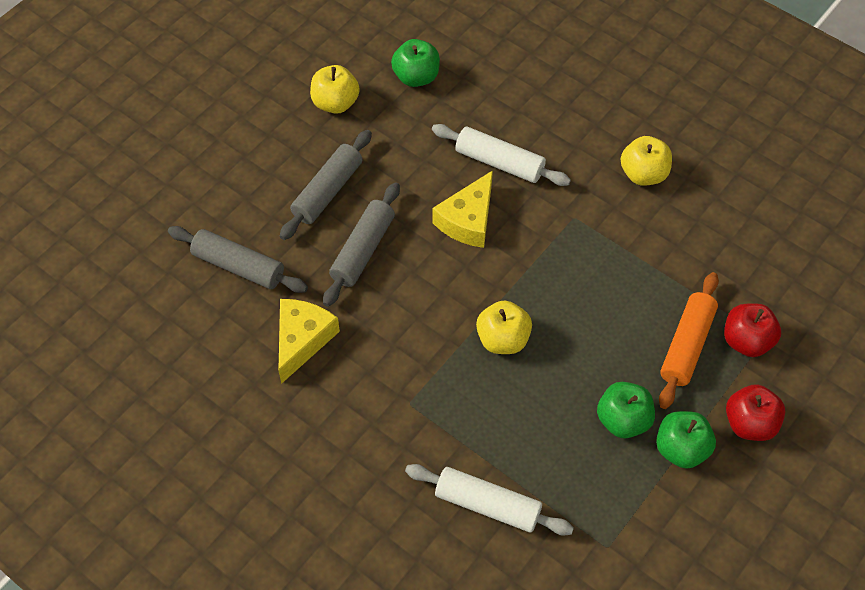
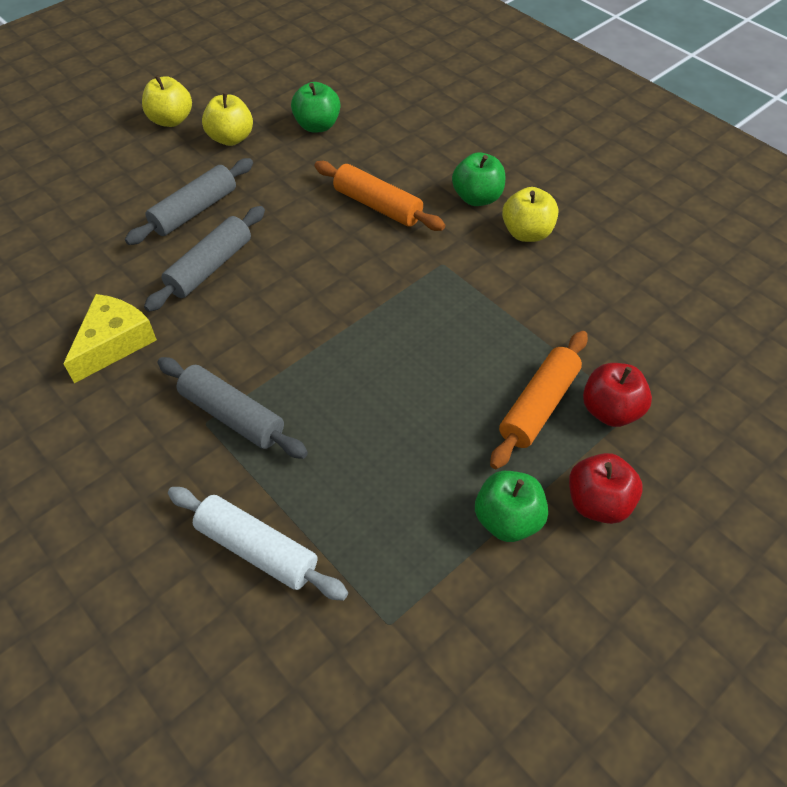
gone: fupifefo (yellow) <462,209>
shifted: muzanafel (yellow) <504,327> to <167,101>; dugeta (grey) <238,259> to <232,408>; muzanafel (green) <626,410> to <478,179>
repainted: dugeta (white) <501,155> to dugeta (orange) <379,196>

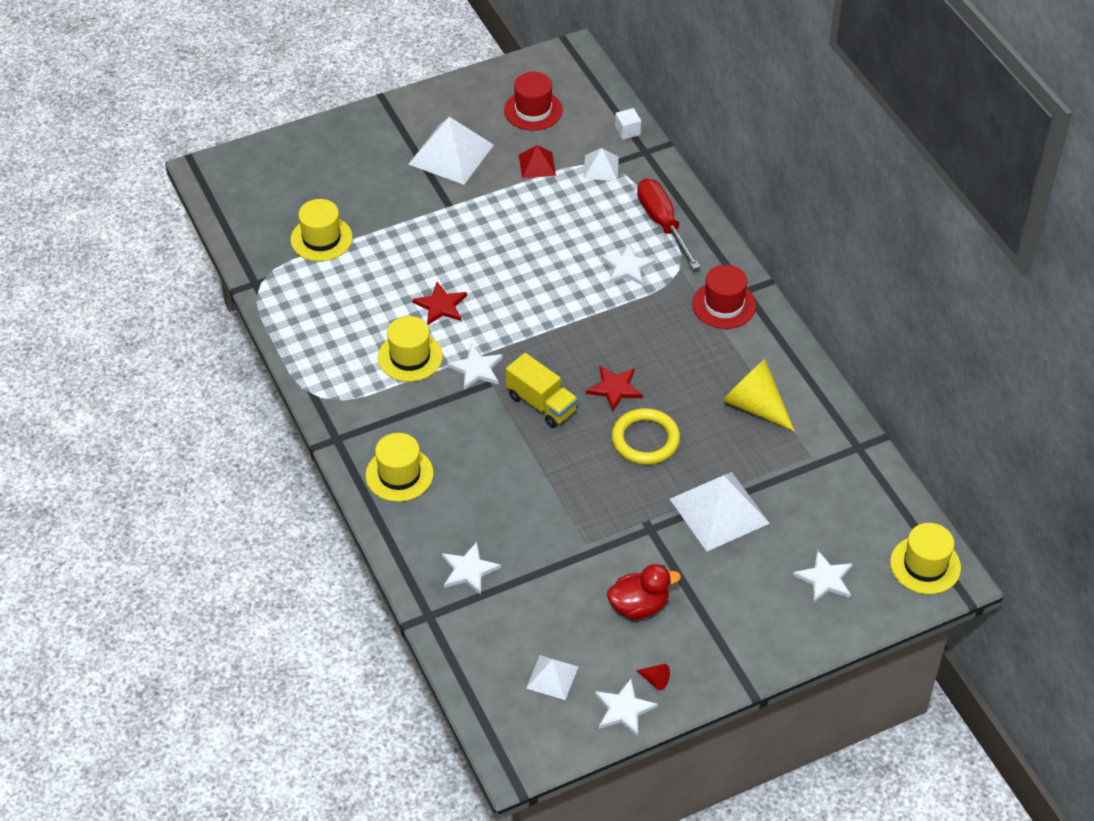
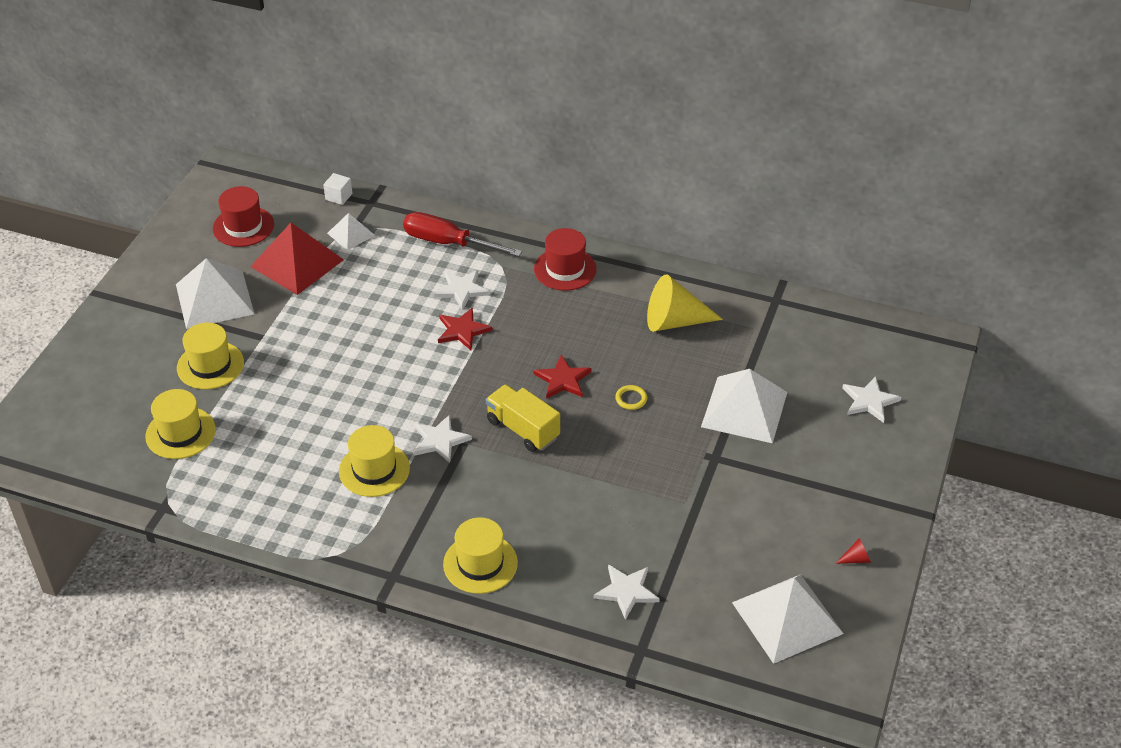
gone: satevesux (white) <626,707>; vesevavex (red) <644,591>
shifted: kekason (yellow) <925,558> to <210,356>; satevesux (red) <439,303> to <465,328>
rotated: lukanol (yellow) <542,390> = <523,418> 135 degrees counterclockwise
scaled: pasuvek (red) <537,161> = <297,259> x1.88; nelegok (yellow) <646,436> = <631,397> x0.46; pasuvek (white) <552,677> = <788,619> x1.88

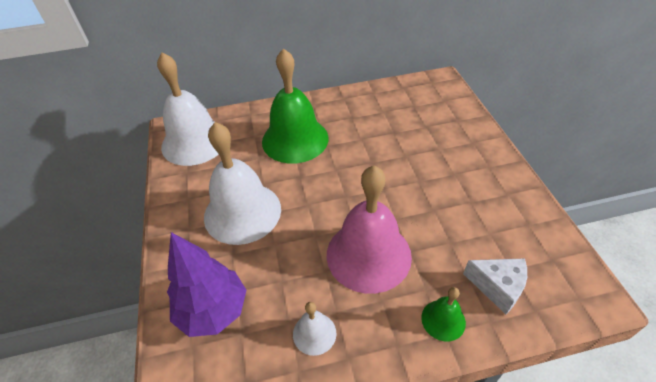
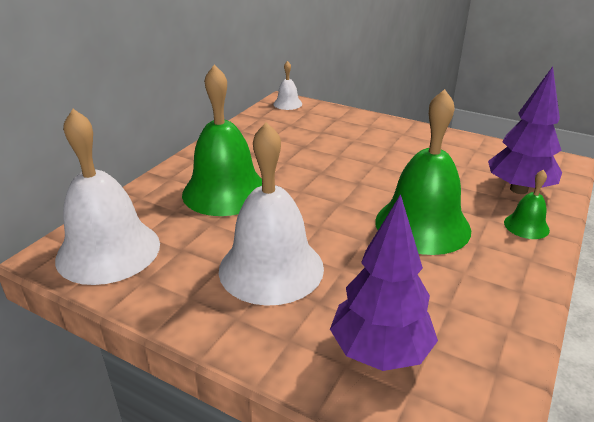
shifted: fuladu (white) <314,329> to <287,85>
swapped: fupifefo (white) <495,286> to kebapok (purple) <525,130>
repainted: fuladu (pink) <369,230> to fuladu (green) <423,172>

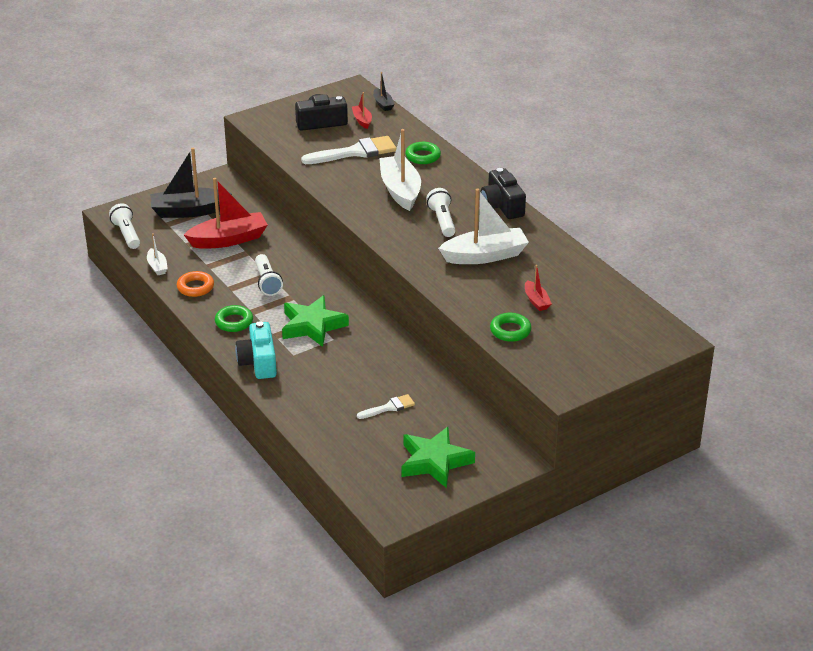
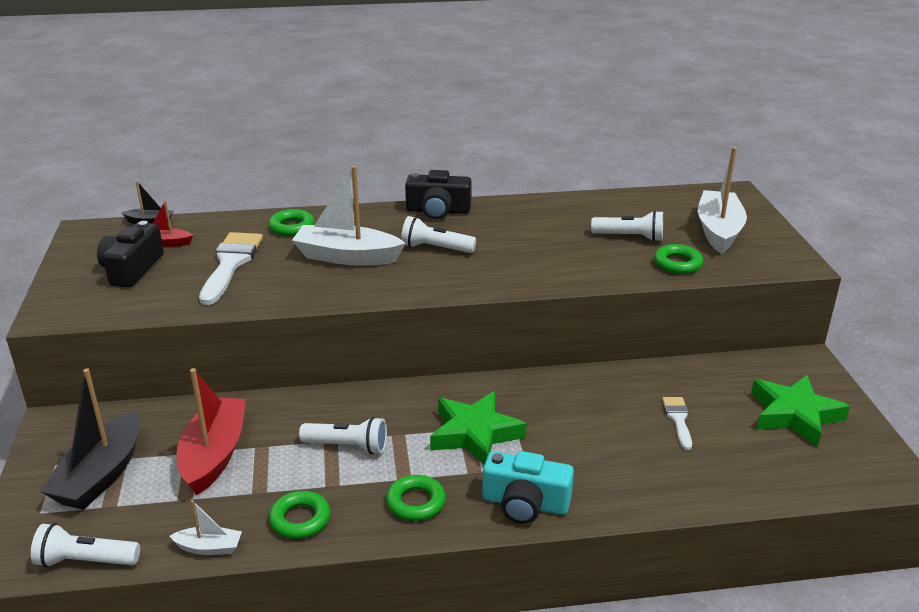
shifted: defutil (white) <483,226> to <722,200>
swapped: defutil (red) <538,288> to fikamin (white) <627,226>
repainted: nelegok (orange) <195,284> to nelegok (green) <299,515>

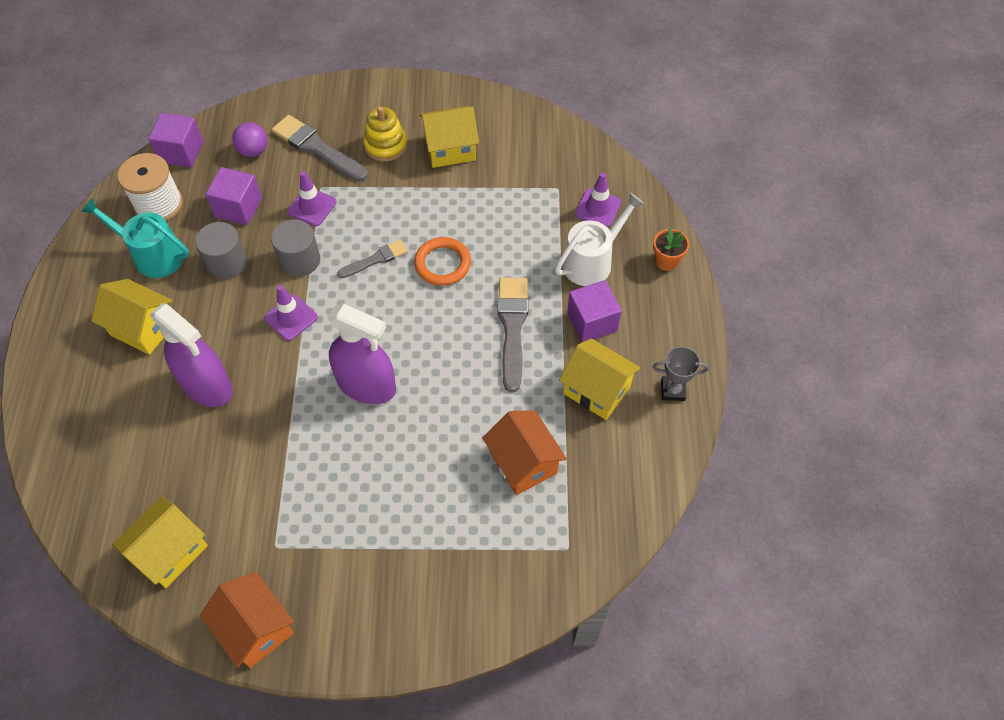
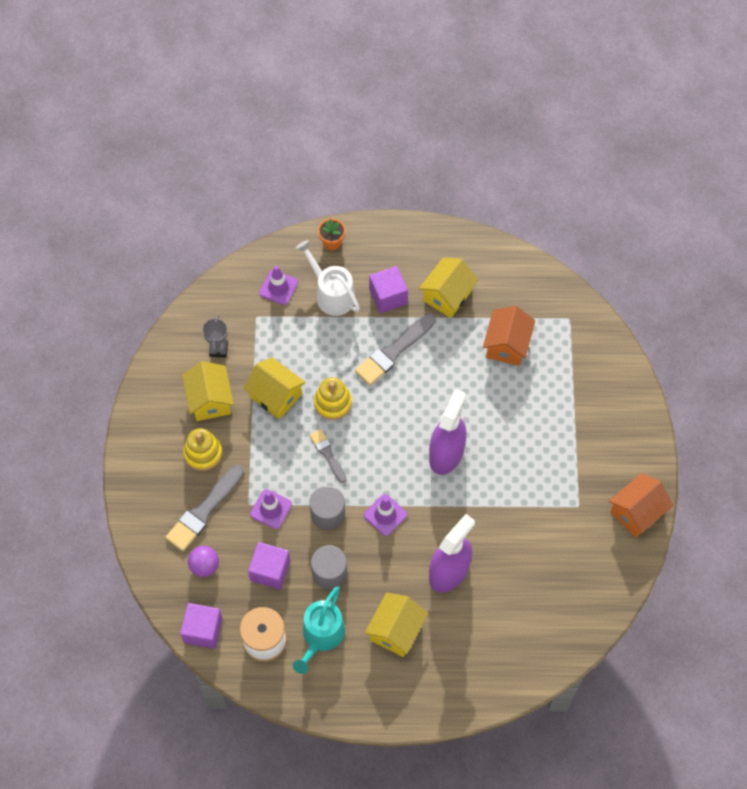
shifted: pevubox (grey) <681,373> to <215,336>; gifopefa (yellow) <160,542> to <274,388>
swapped: nelegok (orange) <442,261> to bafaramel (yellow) <333,398>
rotated: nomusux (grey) <513,334> = <395,349> 45 degrees counterclockwise; gifopefa (orange) <524,452> = <509,336> 45 degrees counterclockwise

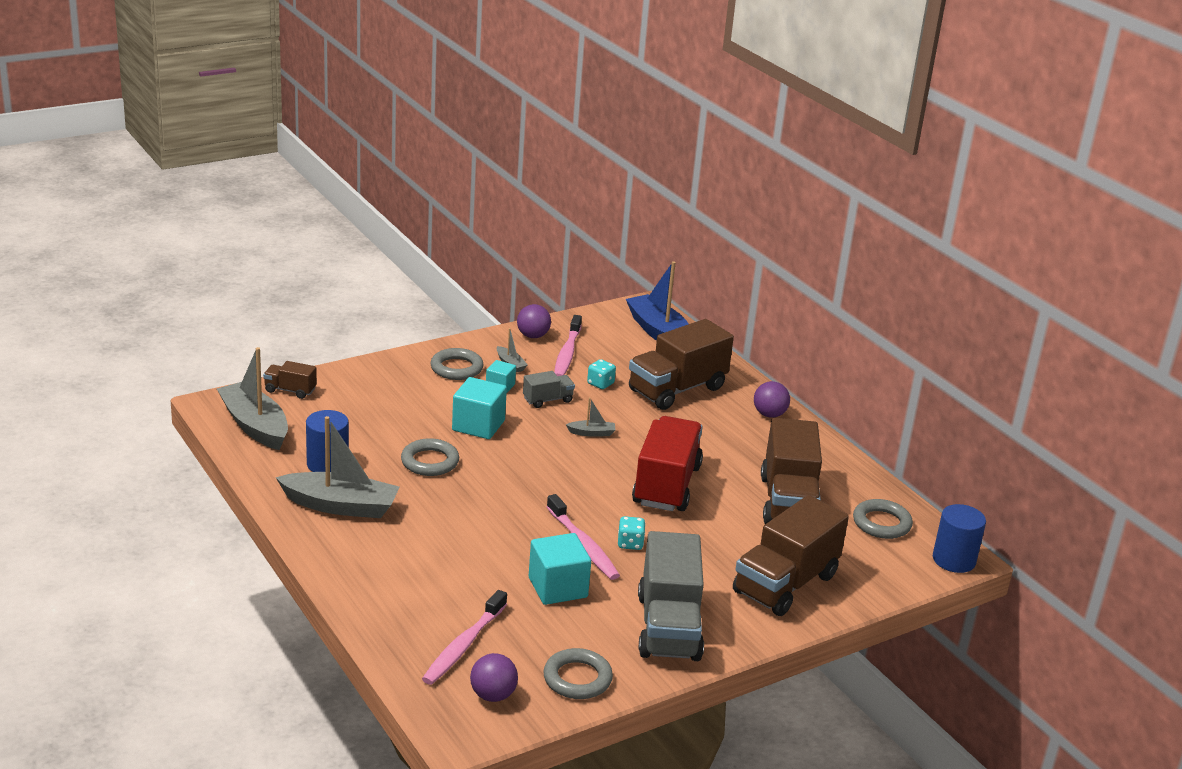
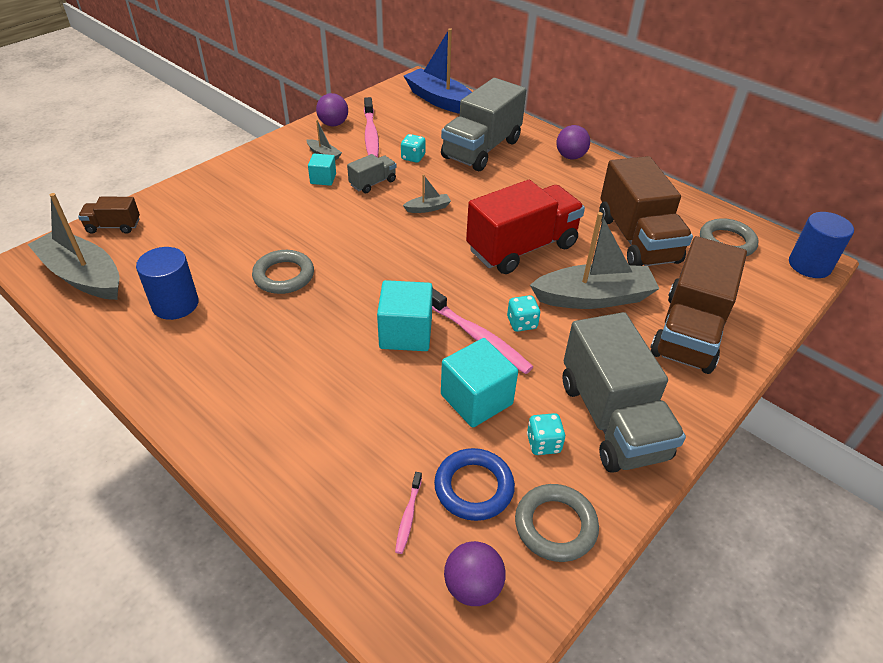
gone: nelegok (grey) <457,364>
new: nelegok (blue) <474,484>; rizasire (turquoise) <546,434>
shifted: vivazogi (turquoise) <479,408> to <405,315>; defutil (grey) <338,467> to <595,260>
repainted: lukanol (brown) <681,364> to lukanol (grey) <483,124>
rotated: lukanol (red) <667,463> = <525,227> 60 degrees clockwise
scaled: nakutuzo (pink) <464,637> = <408,513> x0.49

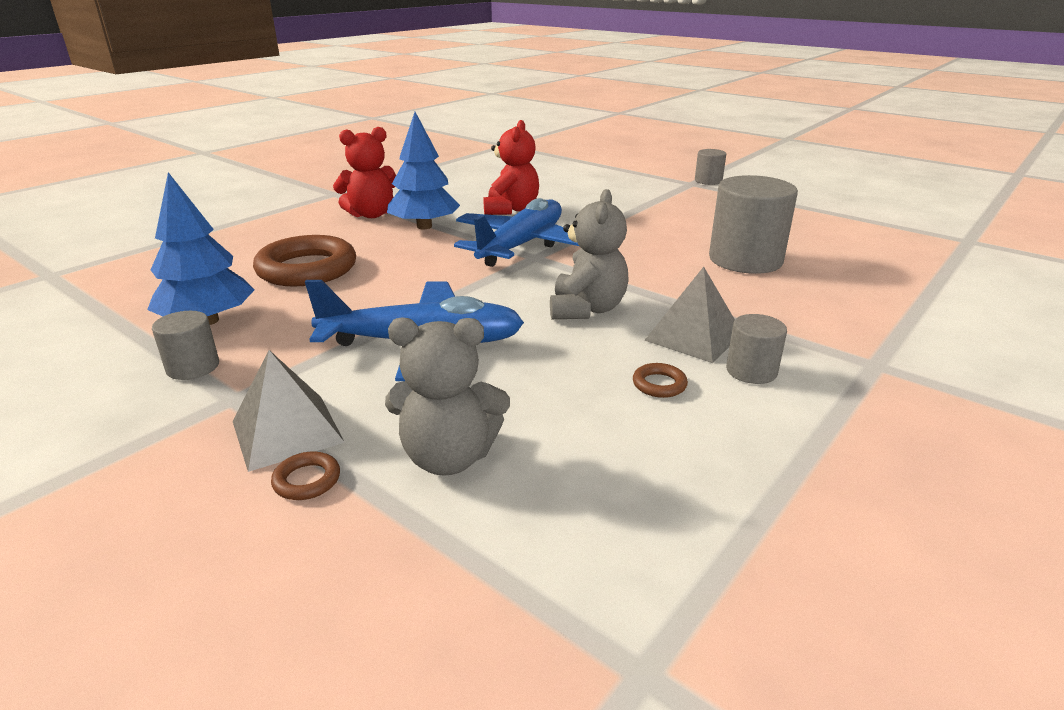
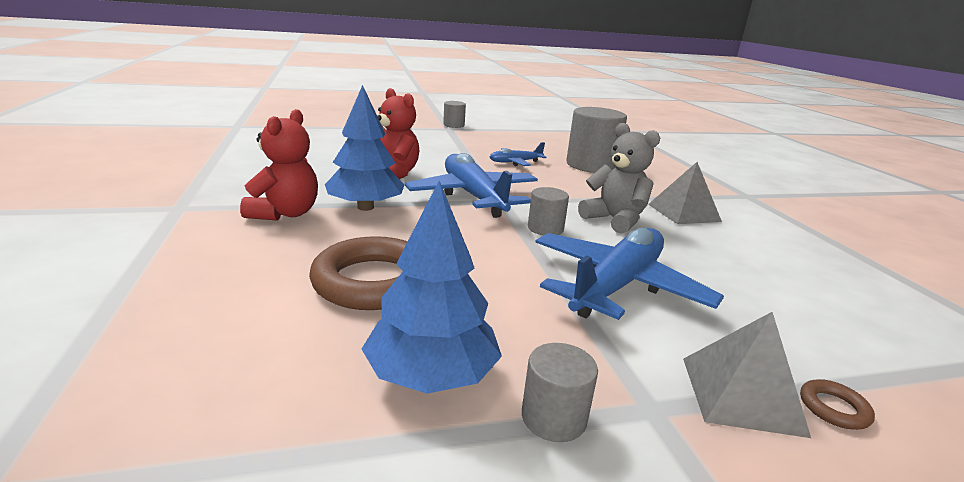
gone: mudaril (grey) <447,396>; nelegok (brown) <660,380>
new: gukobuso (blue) <518,154>
shifted: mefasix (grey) <756,349> to <548,211>

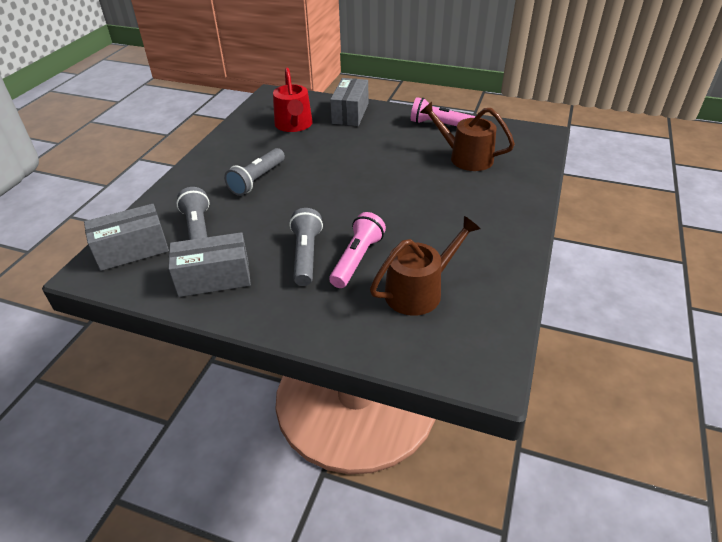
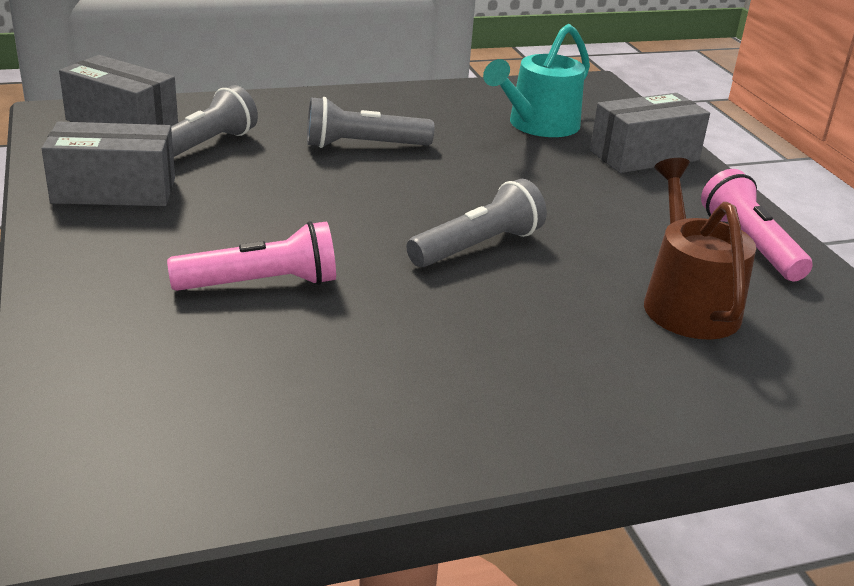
gone: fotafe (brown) <425,266>
shifted: fikamin (grey) <306,247> to <477,223>
repainted: fotafe (red) <293,100> to fotafe (turquoise) <536,80>
rotated: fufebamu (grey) <210,264> = <108,163> 45 degrees counterclockwise

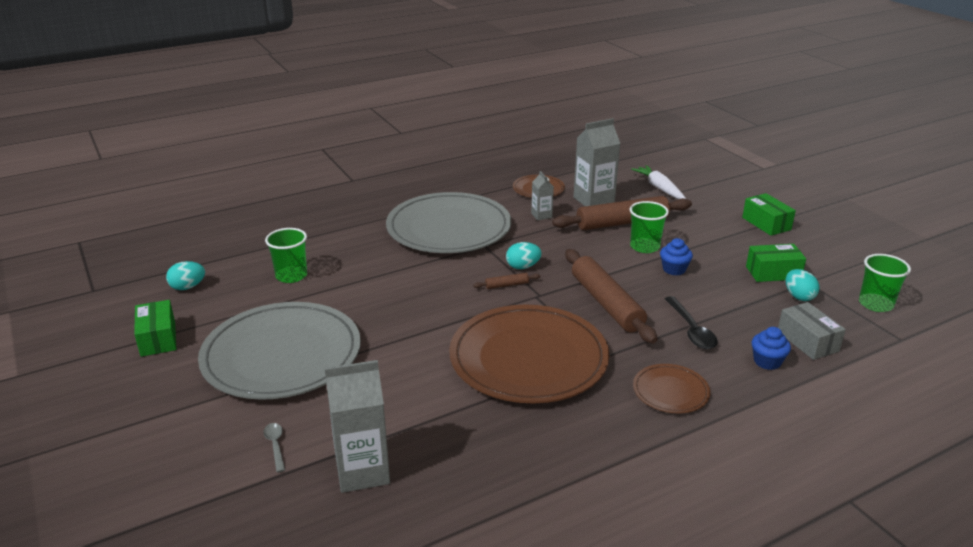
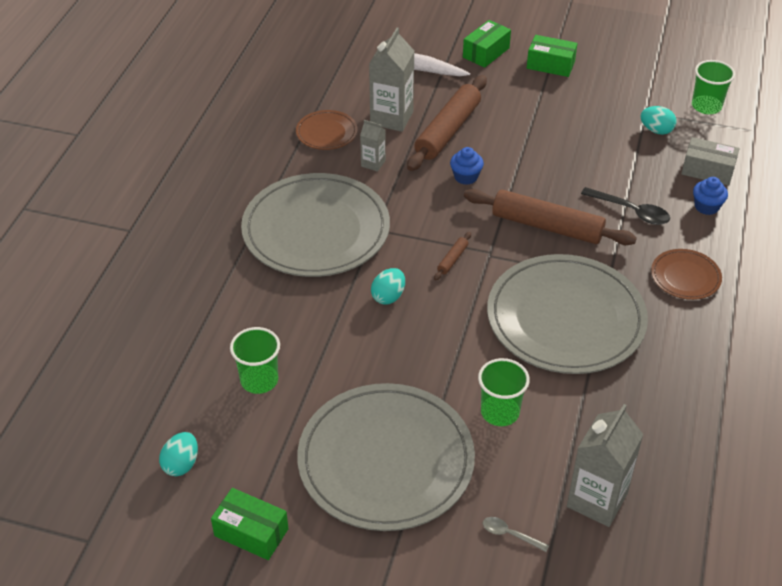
shifted: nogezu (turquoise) <524,255> to <388,286>; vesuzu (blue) <676,257> to <467,166>; fufebamu (green) <776,263> to <487,44>; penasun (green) <649,227> to <504,392>
repainted: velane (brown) <529,354> to velane (grey) <567,314>

